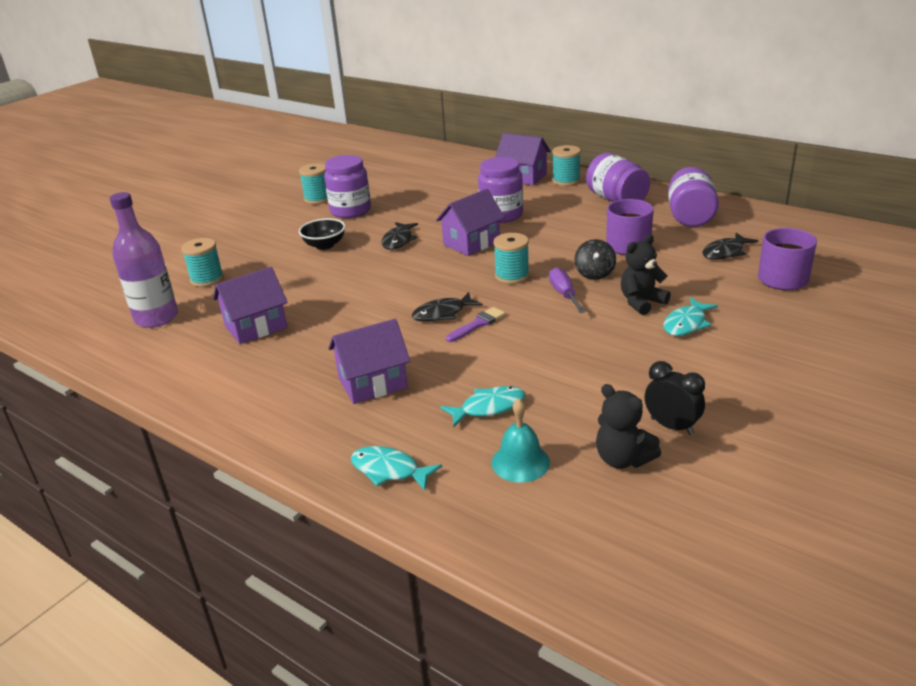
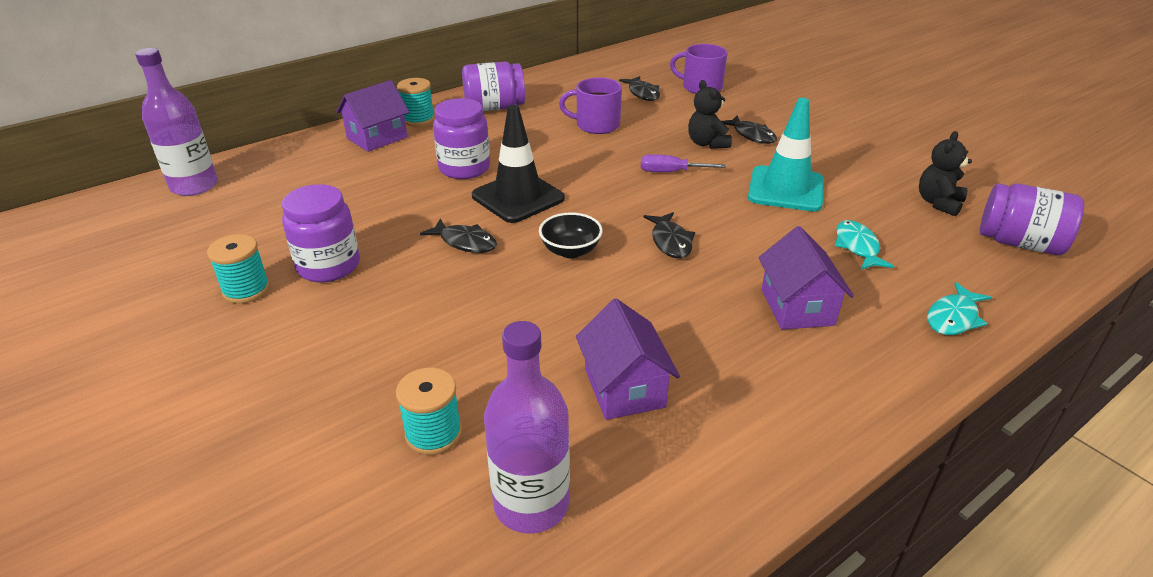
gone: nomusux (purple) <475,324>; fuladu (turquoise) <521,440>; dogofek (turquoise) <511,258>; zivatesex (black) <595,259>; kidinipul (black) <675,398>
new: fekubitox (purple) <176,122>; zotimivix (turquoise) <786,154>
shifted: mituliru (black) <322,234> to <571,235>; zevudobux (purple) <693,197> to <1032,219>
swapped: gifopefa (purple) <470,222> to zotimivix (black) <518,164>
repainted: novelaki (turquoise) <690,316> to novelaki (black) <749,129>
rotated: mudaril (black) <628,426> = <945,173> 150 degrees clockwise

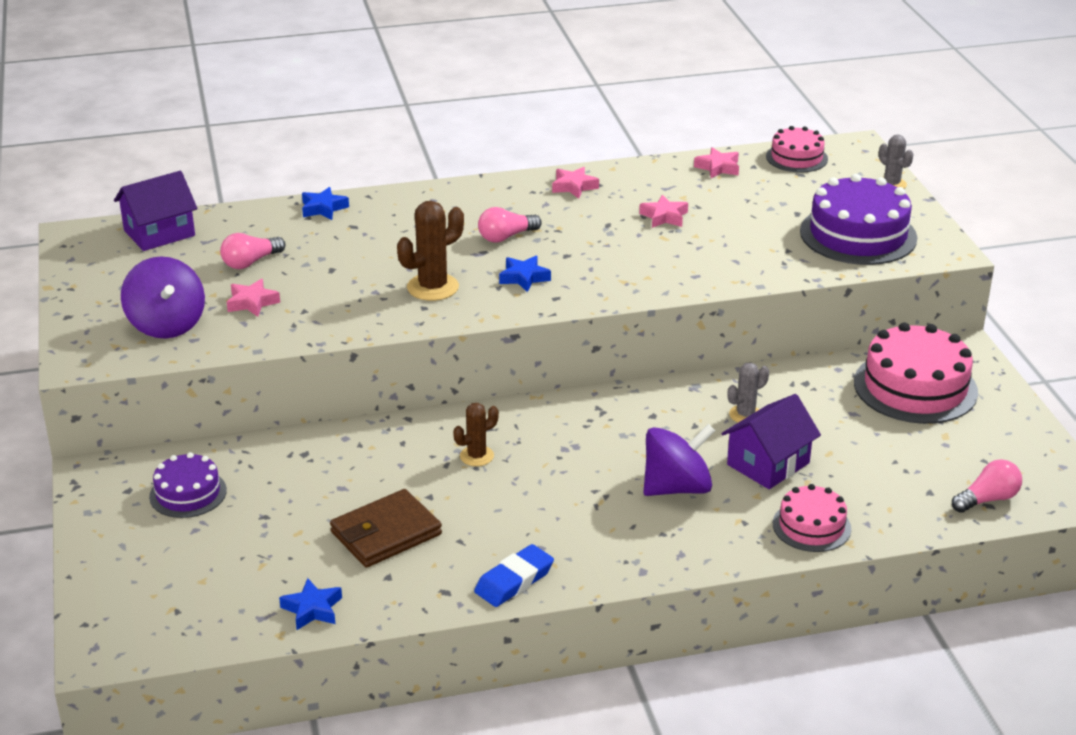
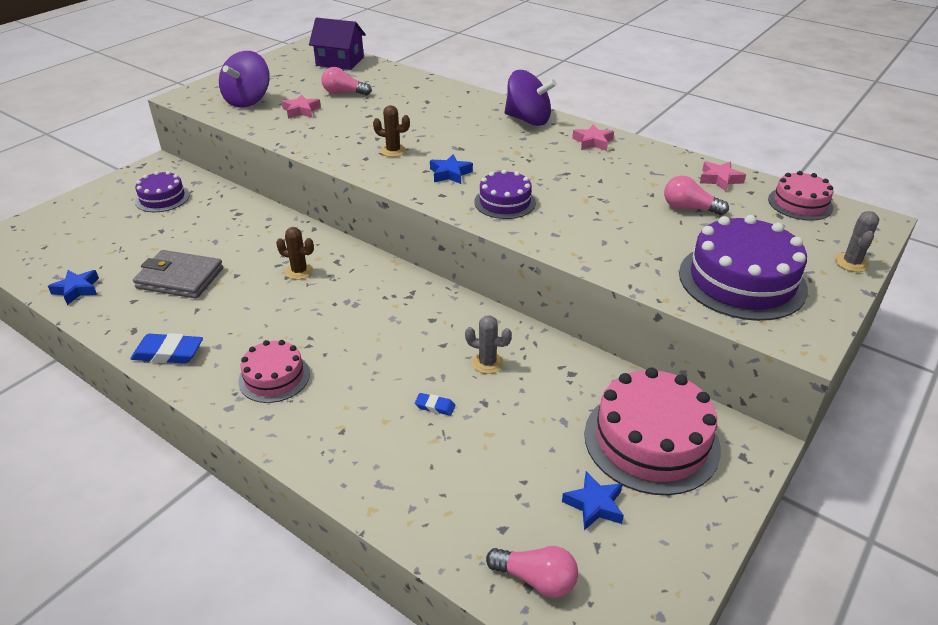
gone: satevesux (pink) <663,211>
new: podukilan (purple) <505,194>
shifted: podukilan (pink) <812,518> to <274,371>; zivatesex (purple) <679,460> to <530,98>; satevesux (blue) <325,203> to <593,500>; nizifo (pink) <510,224> to <696,195>
swapped: gifopefa (purple) <771,441> to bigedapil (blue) <435,404>
repainted: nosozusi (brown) <386,528> to nosozusi (grey) <178,274>
scaled: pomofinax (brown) <430,251> = <391,131> x0.62

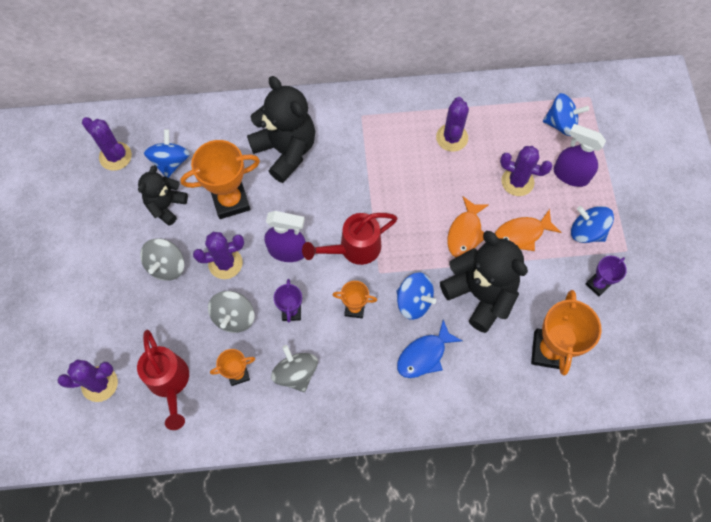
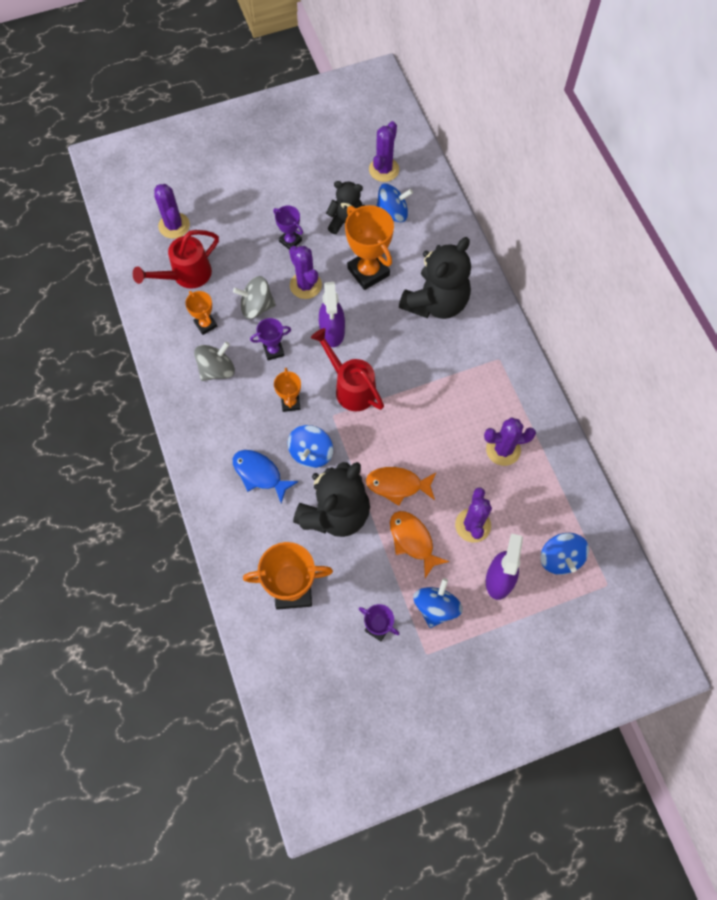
swapped: zivatesex (grey) <162,259> to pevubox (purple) <288,227>

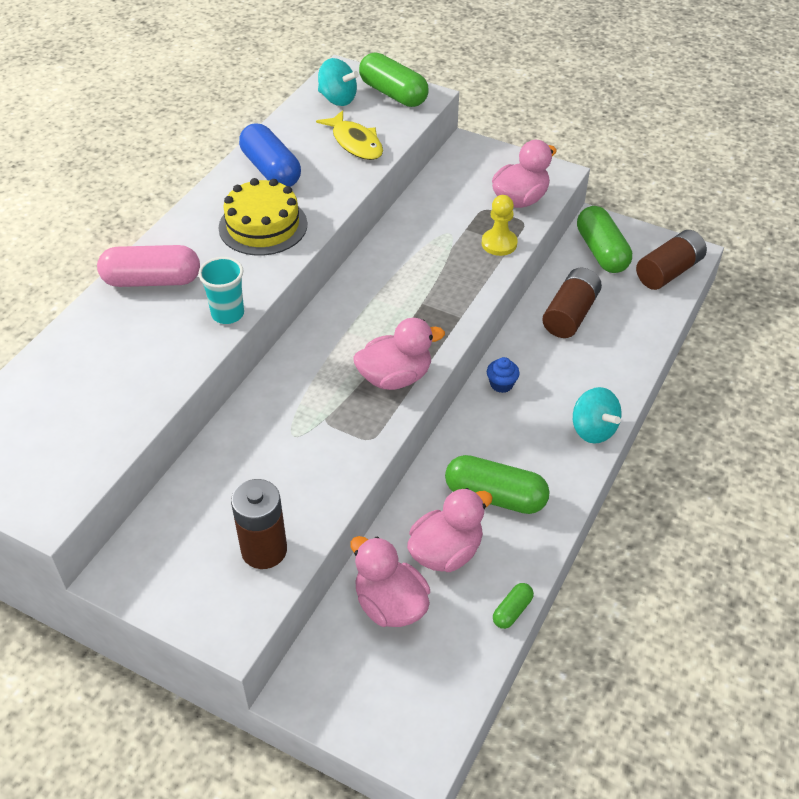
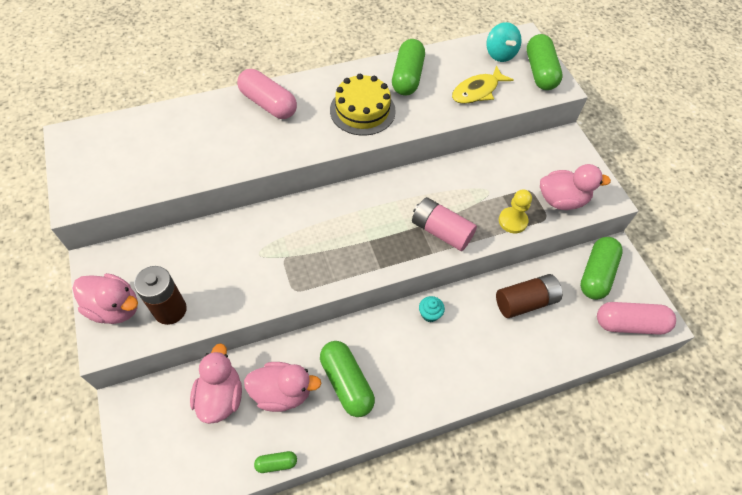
gone: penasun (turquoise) <221,290>; zivatesex (turquoise) <597,415>
new: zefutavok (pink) <444,224>
shifted: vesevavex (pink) <399,354> to <105,298>
swapped: zefutavok (brown) <671,260> to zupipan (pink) <636,318>
repainted: zupipan (blue) <270,155> to zupipan (green) <408,67>; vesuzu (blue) <503,375> to vesuzu (turquoise) <432,309>
rotated: novelaki (yellow) <349,135> = <483,84> 45 degrees clockwise

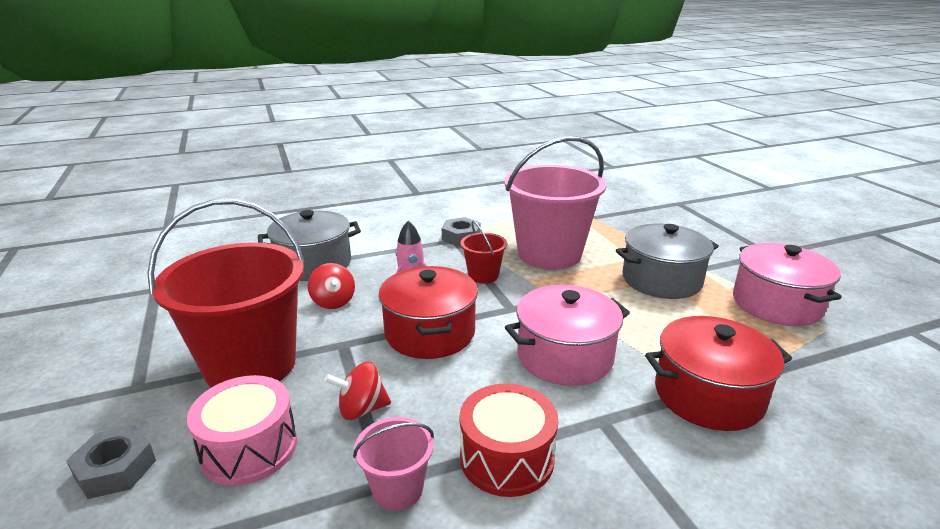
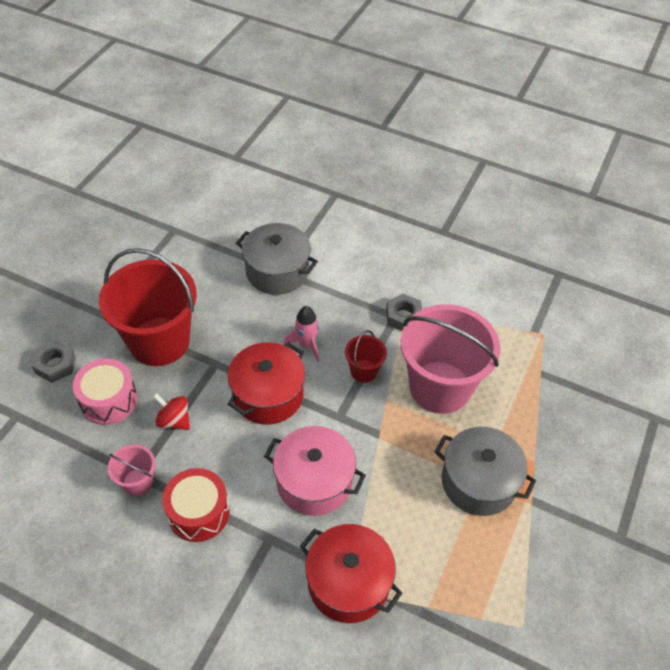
gone: zivatesex (red) <331,286>; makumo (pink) <787,284>

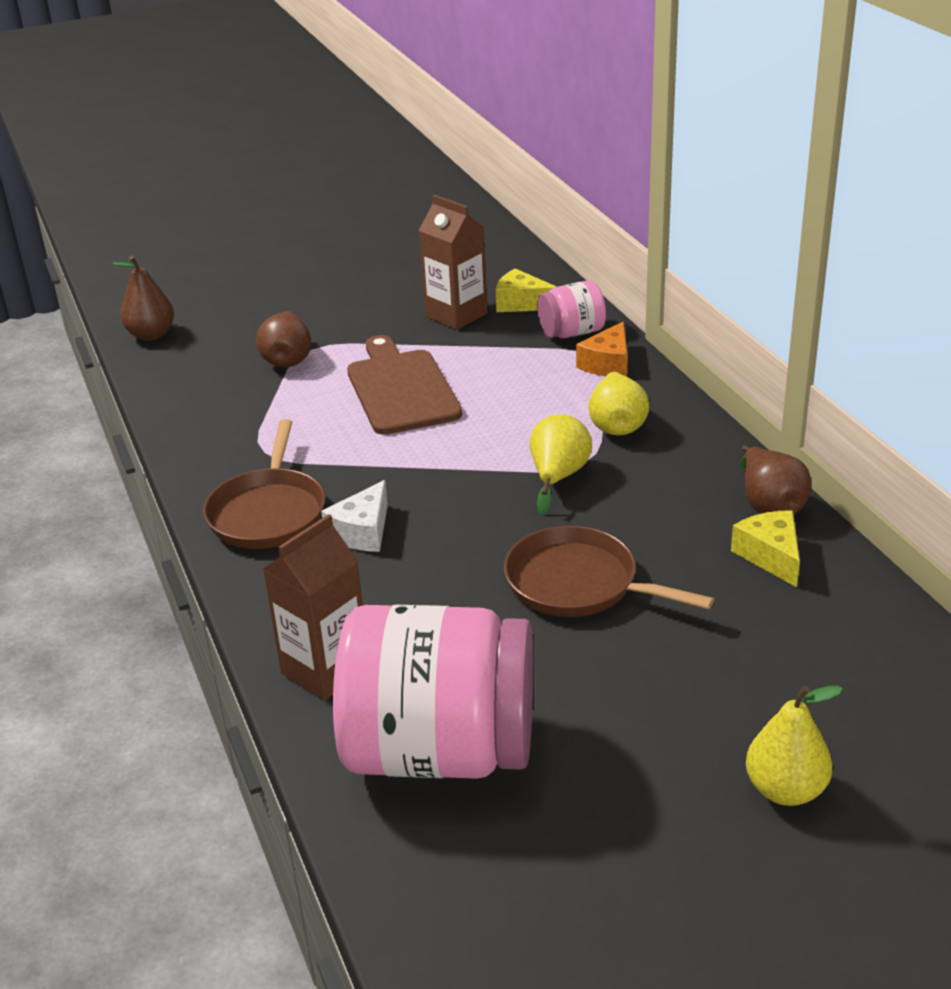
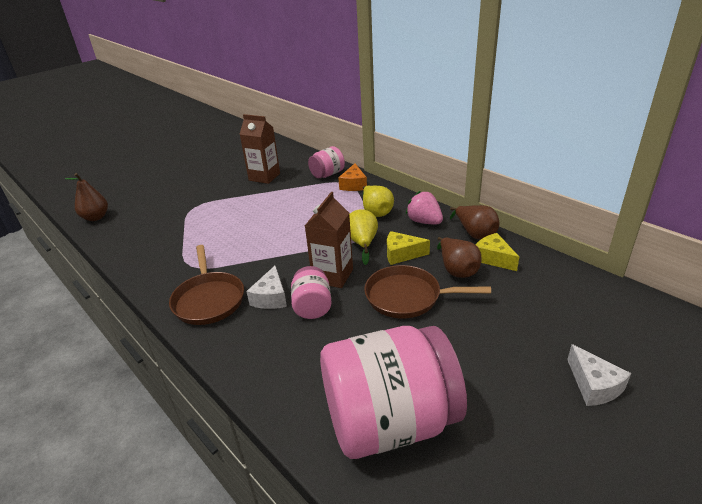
gone: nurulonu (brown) <404,385>
new: zevudobux (pink) <311,292>; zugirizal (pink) <424,208>
shifted: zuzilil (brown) <313,607> to <329,240>; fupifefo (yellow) <526,290> to <408,248>; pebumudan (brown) <283,339> to <459,257>
swapped: pebumudan (yellow) <794,746> to fupifefo (white) <599,375>

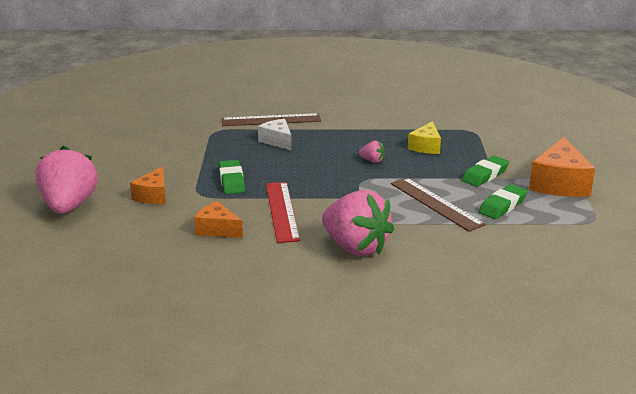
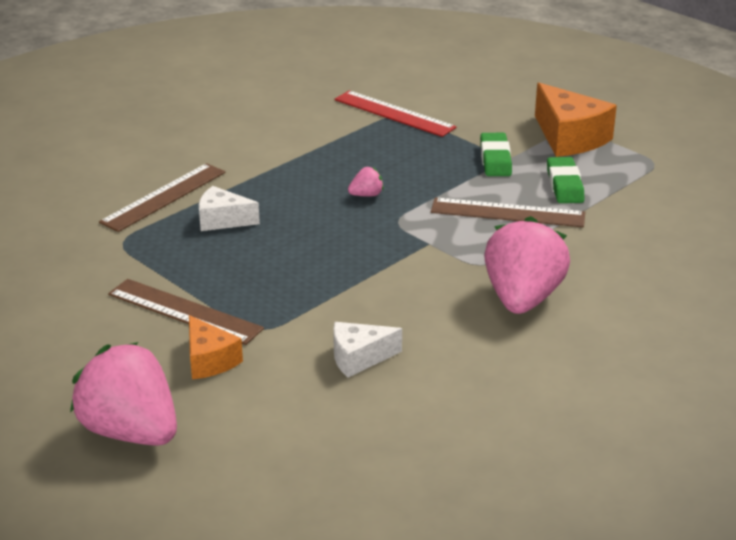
gone: bigedapil (green) <232,177>; fupifefo (yellow) <424,137>
new: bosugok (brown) <186,312>
shifted: bosugok (red) <283,212> to <396,113>
repainted: fupifefo (orange) <218,219> to fupifefo (white) <367,349>
rotated: zugirizal (pink) <358,223> = <527,265> 75 degrees counterclockwise

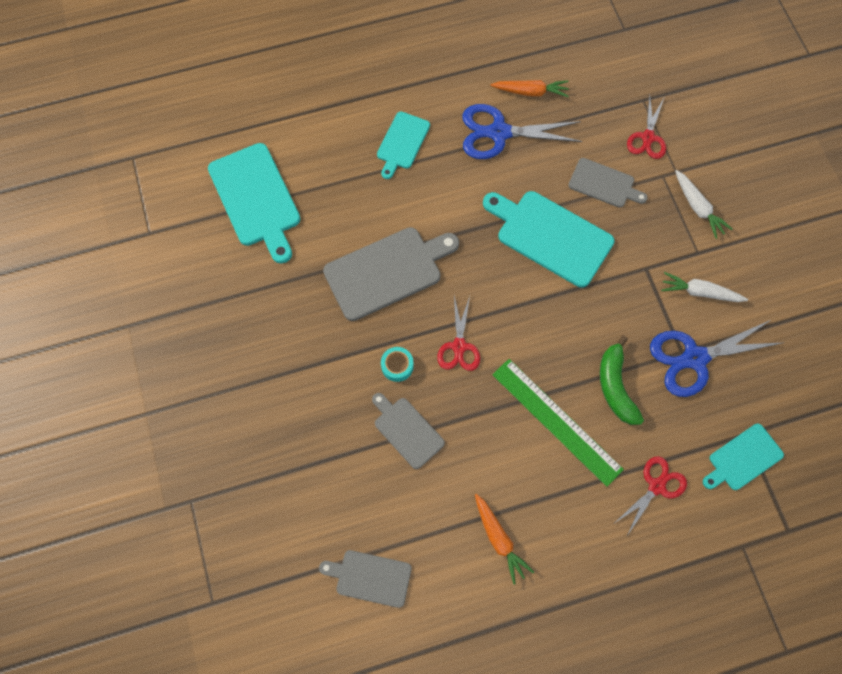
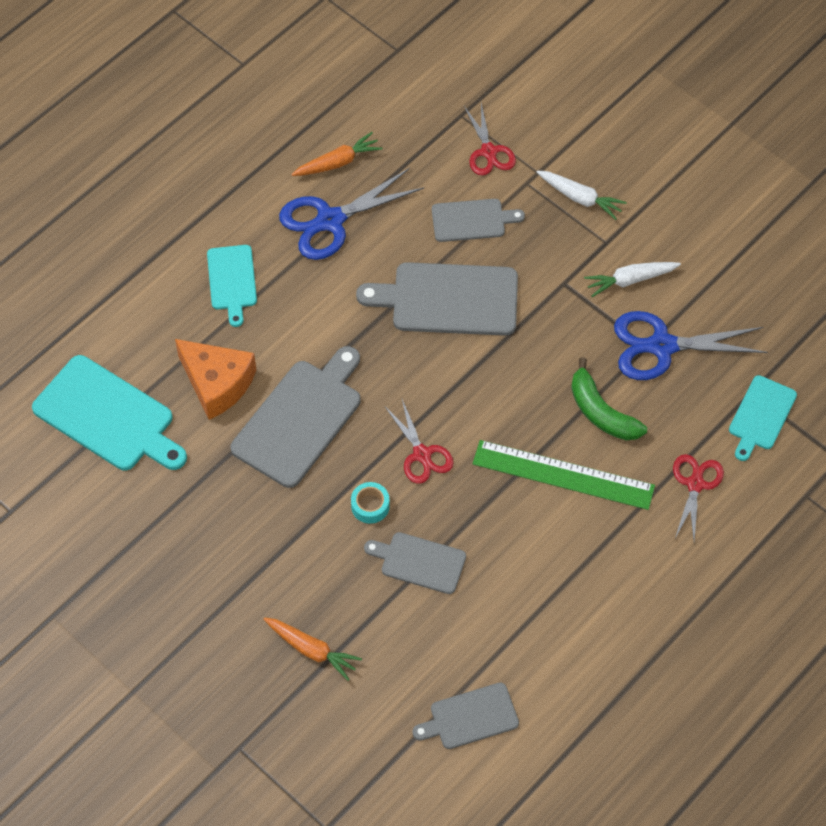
new: fupifefo (orange) <215,379>
shifted: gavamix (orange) <504,539> to <313,649>
repainted: nurulonu (turquoise) <549,239> to nurulonu (grey) <437,299>
rotated: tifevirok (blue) <717,358> = <691,345> 45 degrees clockwise

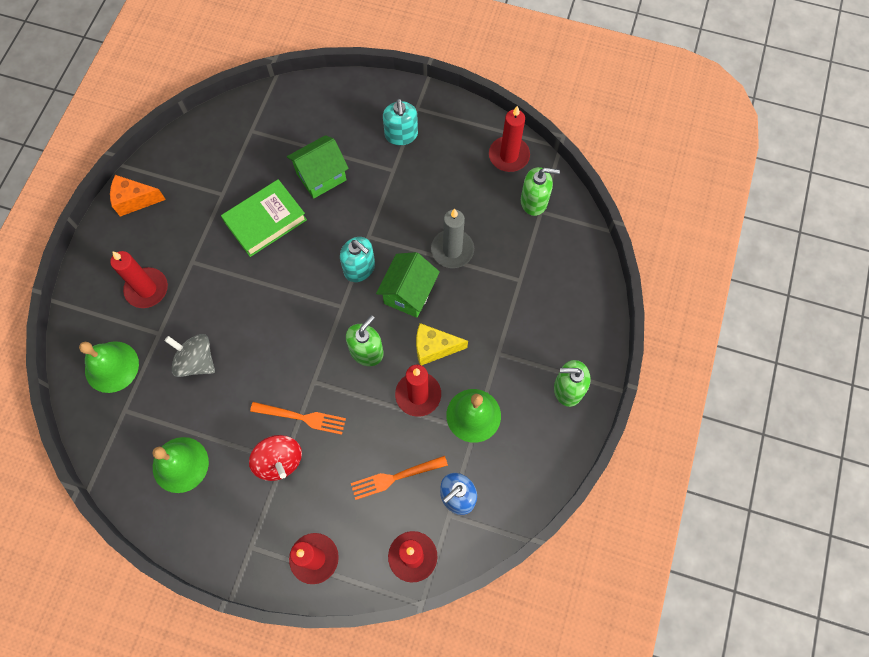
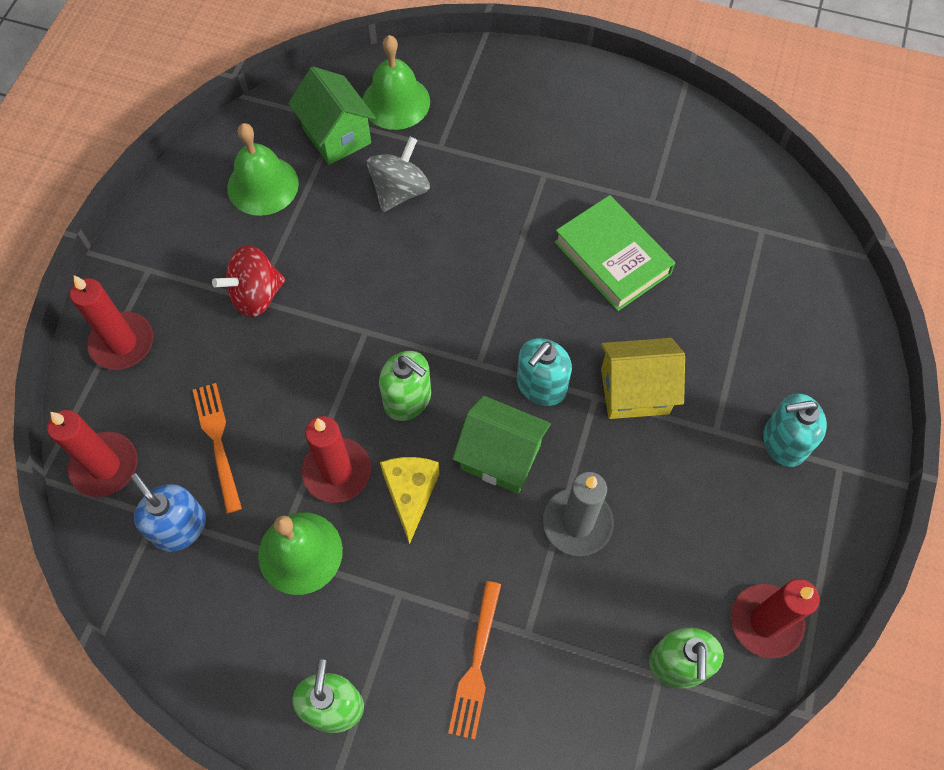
gone: fupifefo (orange) <138,196>; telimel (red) <139,279>
new: gifopefa (yellow) <643,378>
shifted: gifopefa (green) <318,167> to <332,116>; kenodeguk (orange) <298,418> to <474,660>

